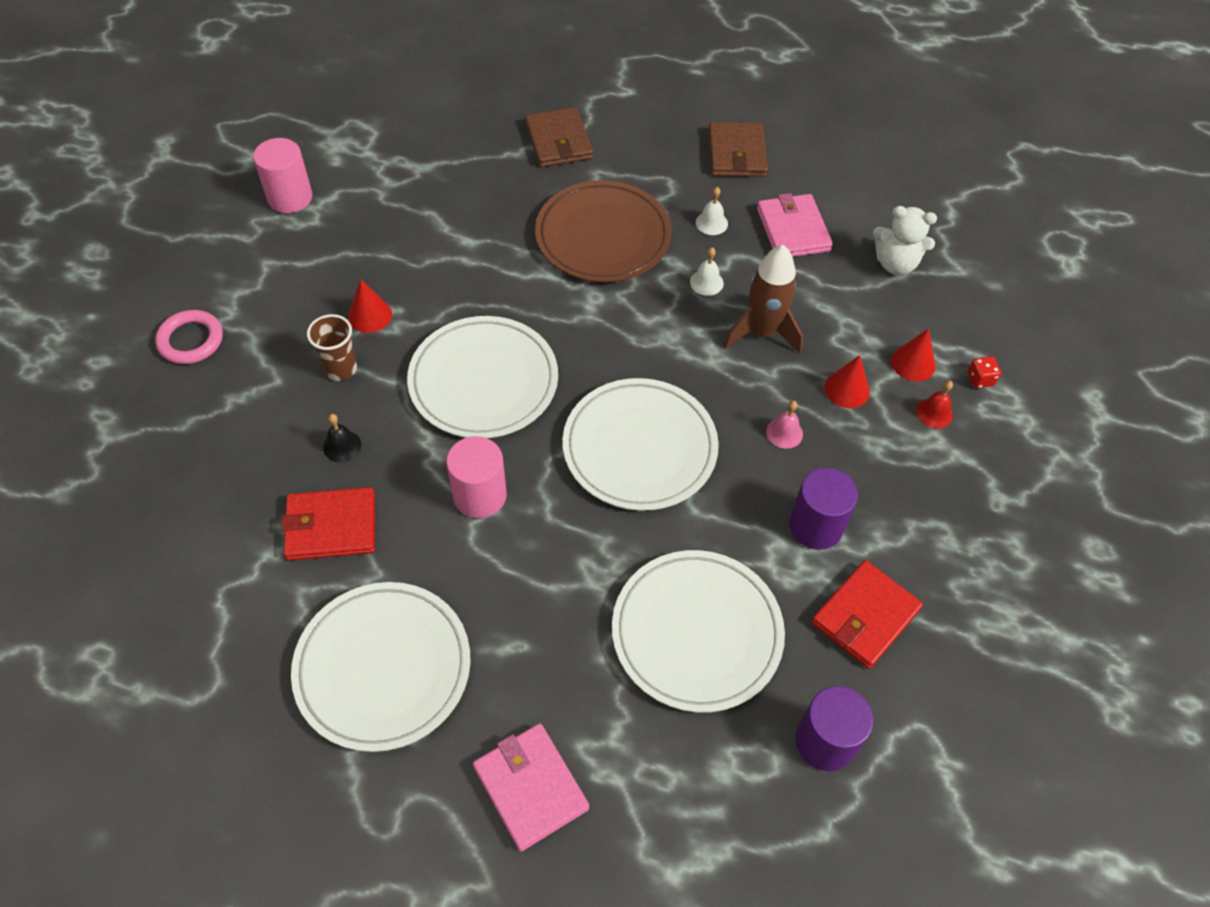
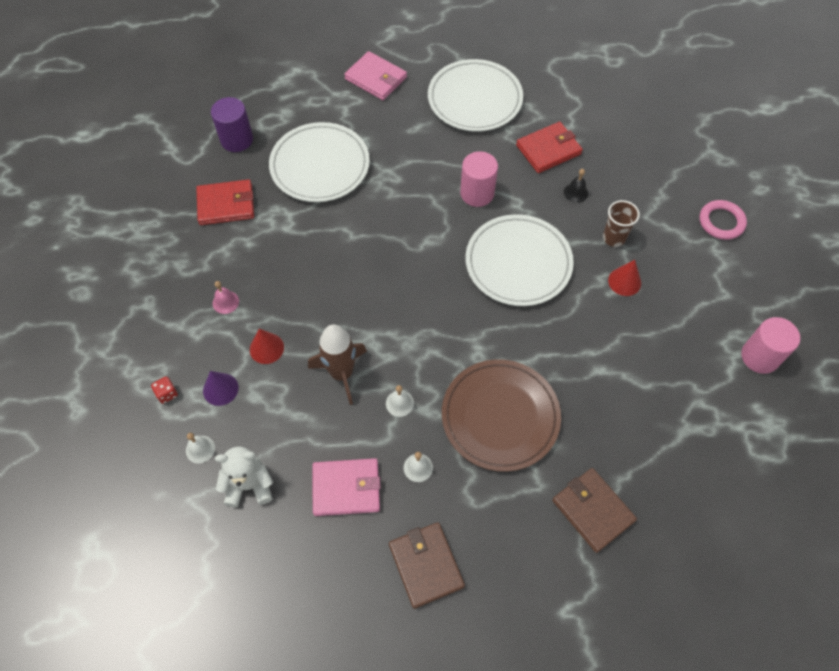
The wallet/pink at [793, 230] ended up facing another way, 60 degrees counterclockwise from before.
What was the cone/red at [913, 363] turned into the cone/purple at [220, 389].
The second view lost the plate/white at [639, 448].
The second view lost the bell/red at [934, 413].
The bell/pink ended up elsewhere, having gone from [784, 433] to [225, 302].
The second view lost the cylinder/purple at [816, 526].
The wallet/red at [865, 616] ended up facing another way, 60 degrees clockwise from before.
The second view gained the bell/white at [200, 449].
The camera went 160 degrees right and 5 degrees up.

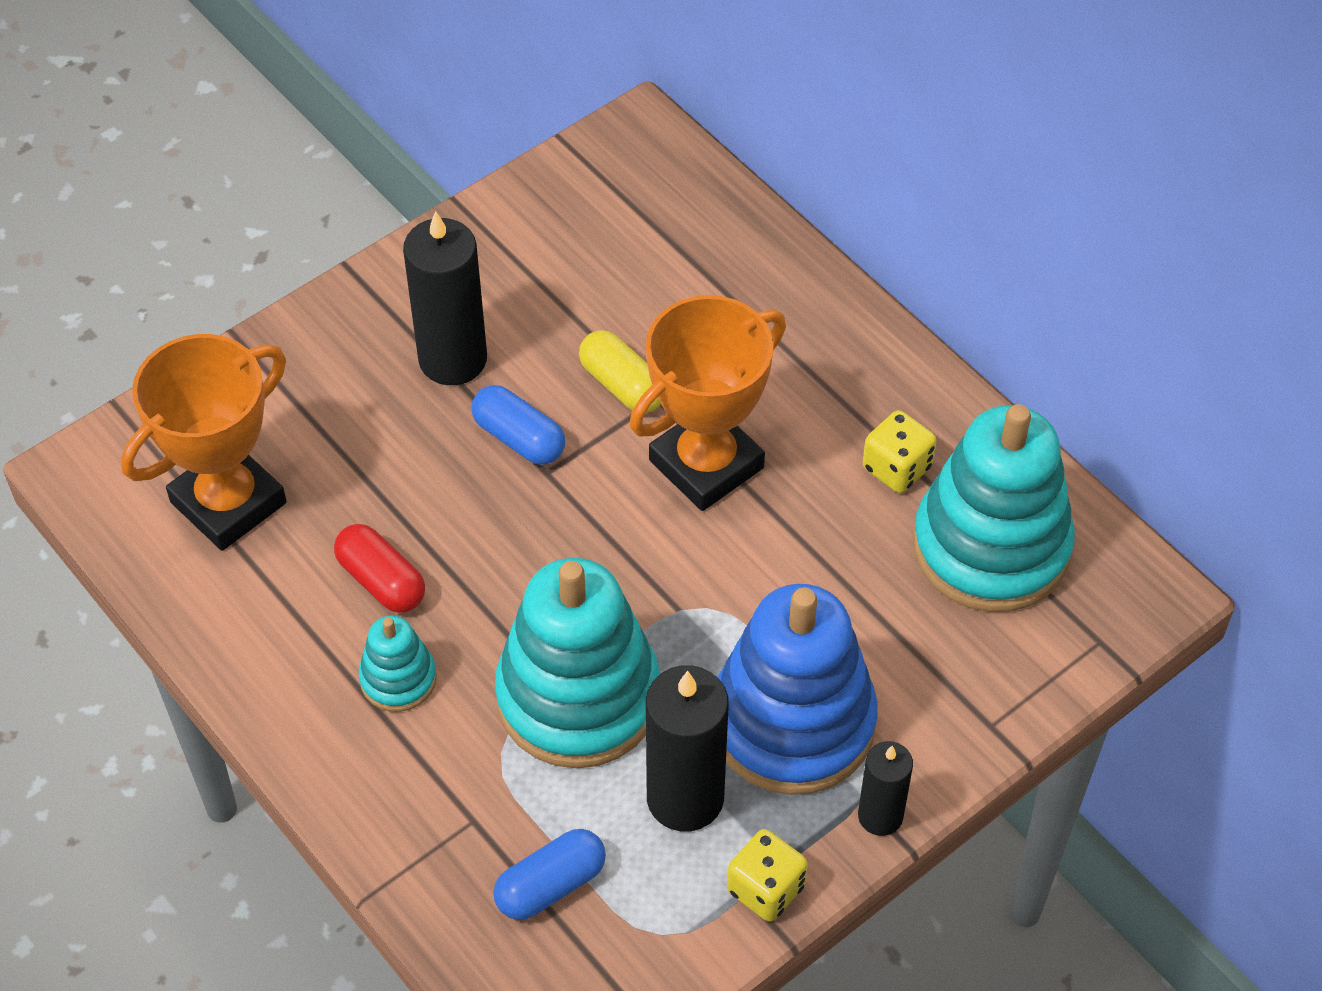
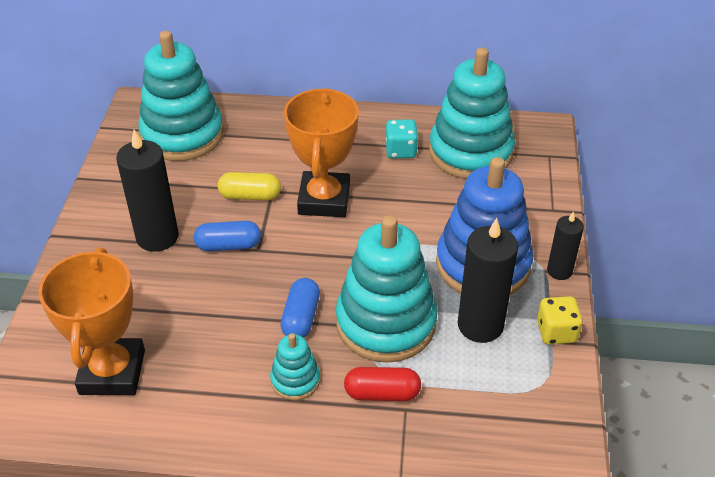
What was the dice/yellow at [897, 468] turned into the dice/turquoise at [401, 151].
The capsule/red ended up elsewhere, having gone from [381, 581] to [382, 393].
The capsule/blue ended up elsewhere, having gone from [550, 885] to [301, 318].
The second view gained the stacking toy/turquoise at [182, 135].
The camera went 45 degrees left and 10 degrees down.

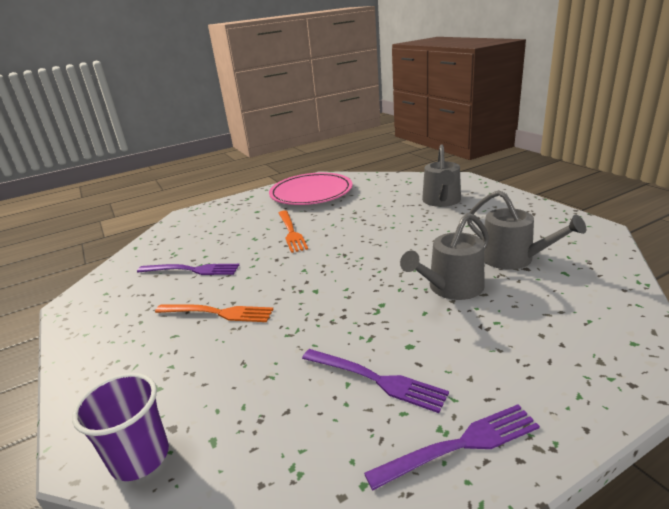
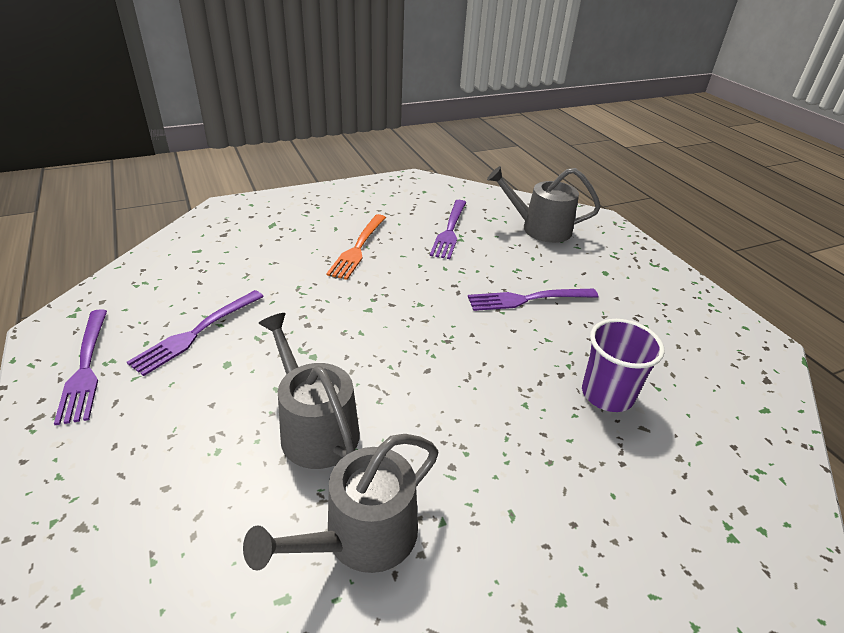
The watering can/grey ended up elsewhere, having gone from [442, 201] to [540, 228].
The second view lost the plate/pink at [311, 193].
What was the fork/orange at [291, 232] turned into the fork/purple at [527, 299].
The cup/purple ended up elsewhere, having gone from [140, 457] to [607, 394].
The camera went 90 degrees right and 10 degrees up.

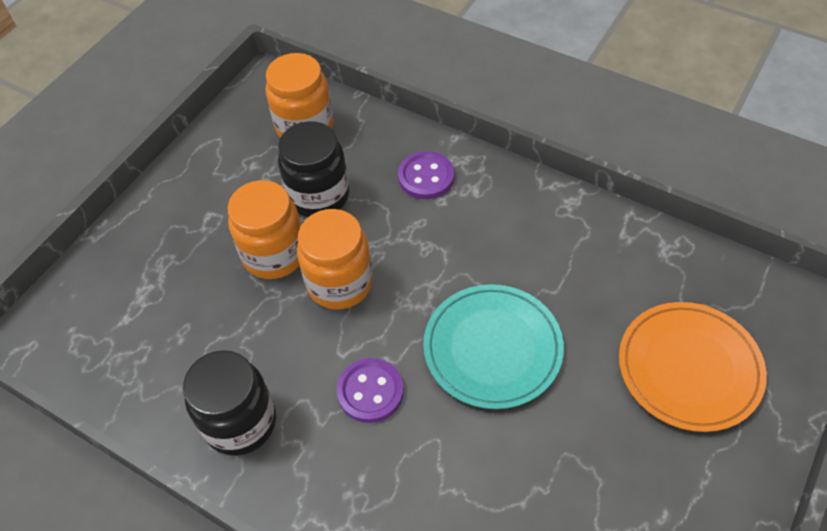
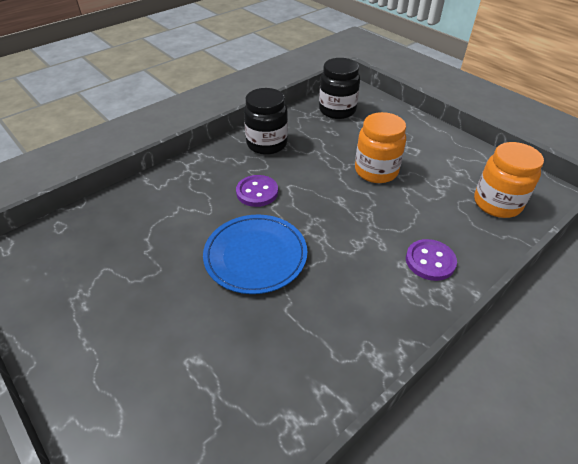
The jar/black ended up elsewhere, having gone from [319, 196] to [337, 110].
The second view lost the jar/orange at [340, 283].
What was the plate/turquoise at [492, 348] turned into the plate/blue at [255, 256].
The second view lost the plate/orange at [689, 368].
The camera went 105 degrees right and 10 degrees down.

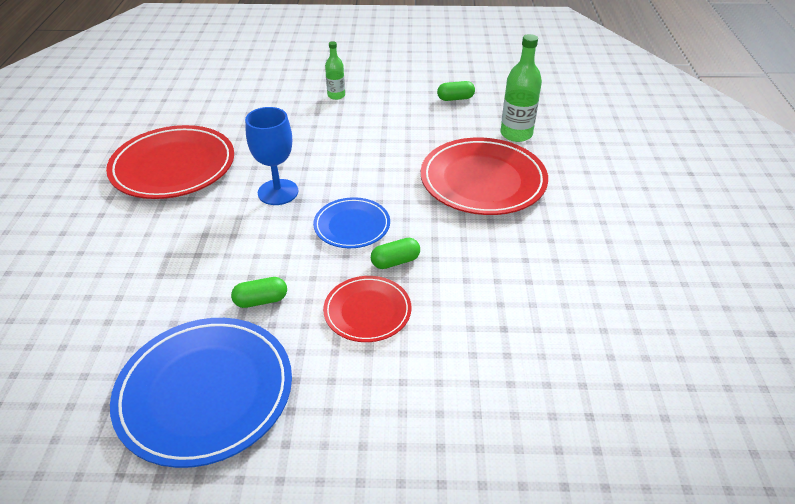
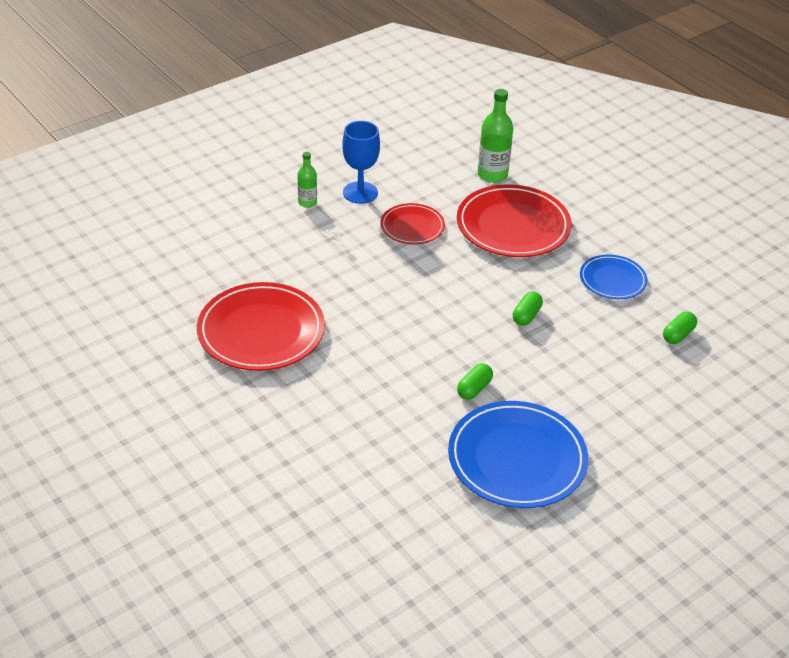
The capsule/green ended up elsewhere, having gone from [455, 98] to [678, 335].
The goblet/blue ended up elsewhere, having gone from [278, 192] to [360, 192].
The plate/blue ended up elsewhere, having gone from [352, 226] to [612, 280].
The plate/red ended up elsewhere, having gone from [367, 311] to [412, 227].
The camera went 40 degrees left and 0 degrees up.

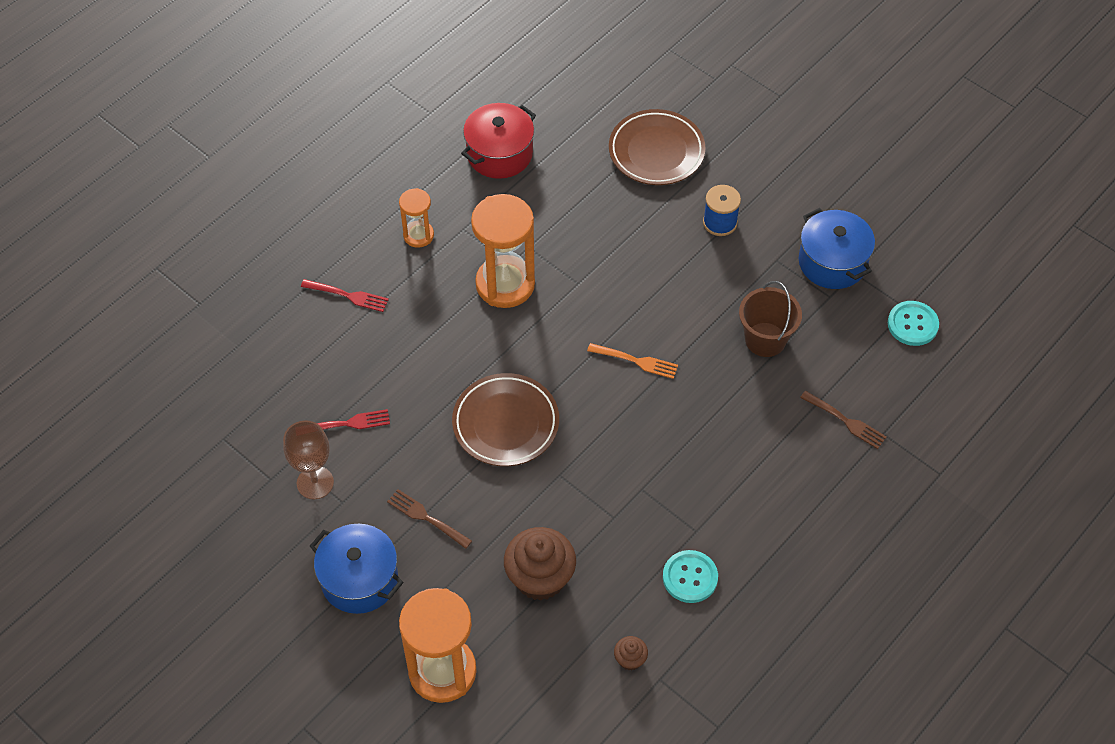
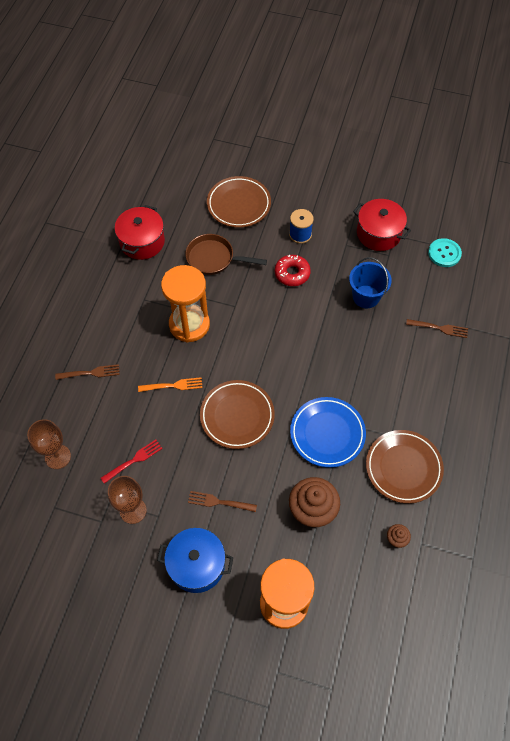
The second view lost the hourglass/orange at [418, 235].
What was the pot/blue at [832, 262] turned into the pot/red at [378, 233].
What was the fork/red at [347, 295] turned into the fork/brown at [90, 373].
What was the bucket/brown at [765, 339] turned into the bucket/blue at [366, 296].
The fork/orange ended up elsewhere, having gone from [635, 361] to [173, 386].
Where the button/turquoise stood at [690, 577], the plate/brown came to stand at [403, 468].
The second view gained the pan/brown at [214, 258].
The second view gained the donut/red at [292, 273].
The second view gained the plate/blue at [327, 433].
The second view gained the goblet/brown at [57, 457].
The camera went 25 degrees left and 5 degrees up.

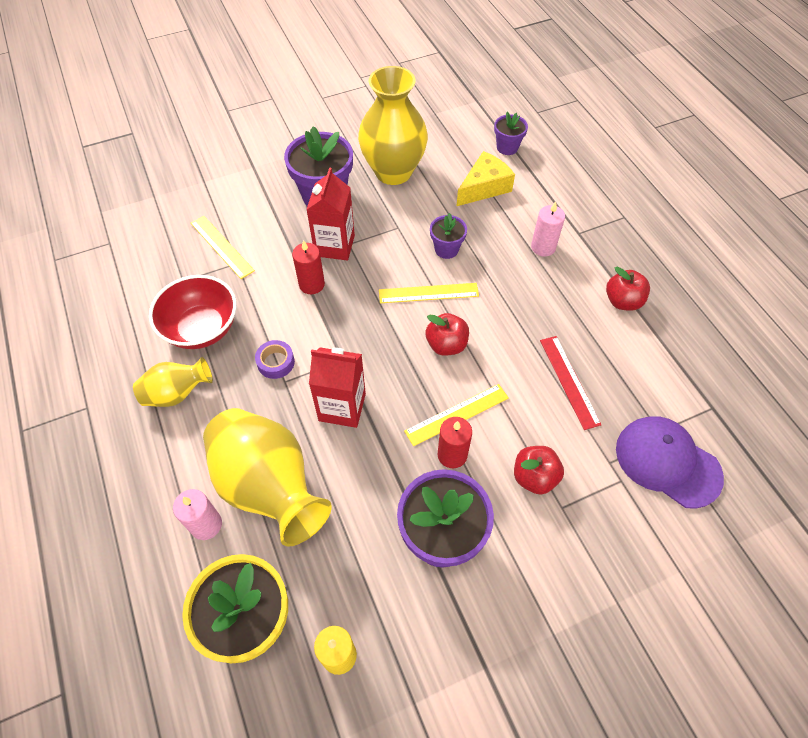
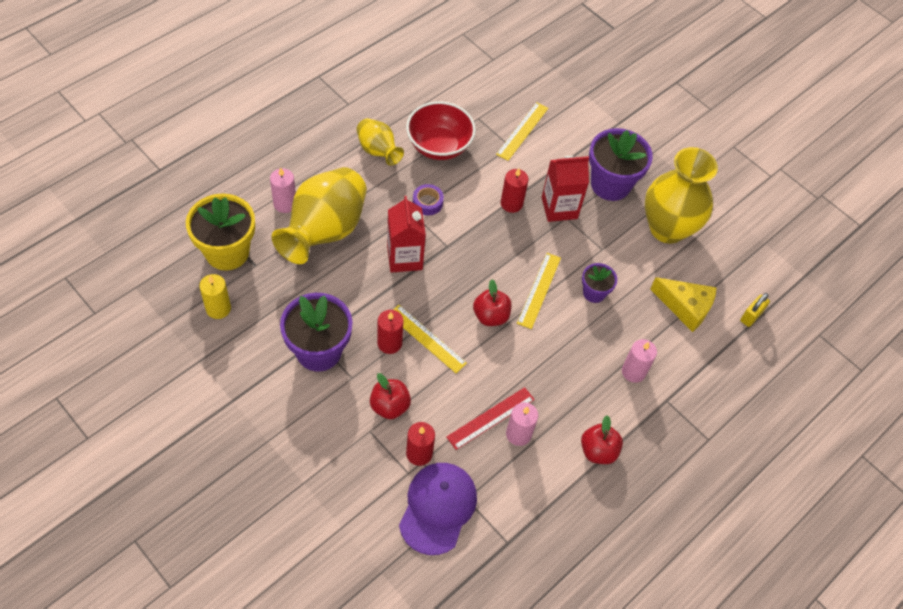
Where the flower pot/purple stood at [507, 147], the padlock/yellow came to stand at [751, 316].
The ruler/yellow at [428, 293] ended up facing another way, 45 degrees clockwise from before.
The second view gained the candle/pink at [518, 434].
The second view gained the candle/red at [419, 453].
The camera went 65 degrees right and 0 degrees up.

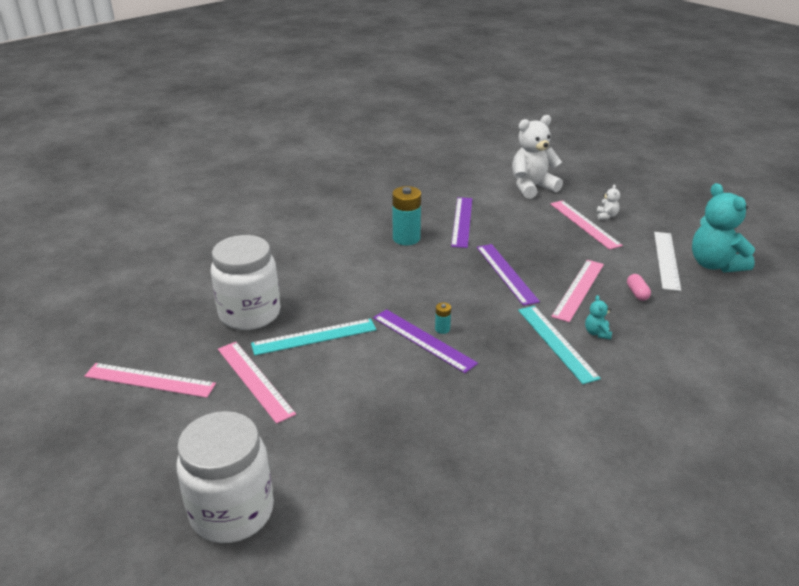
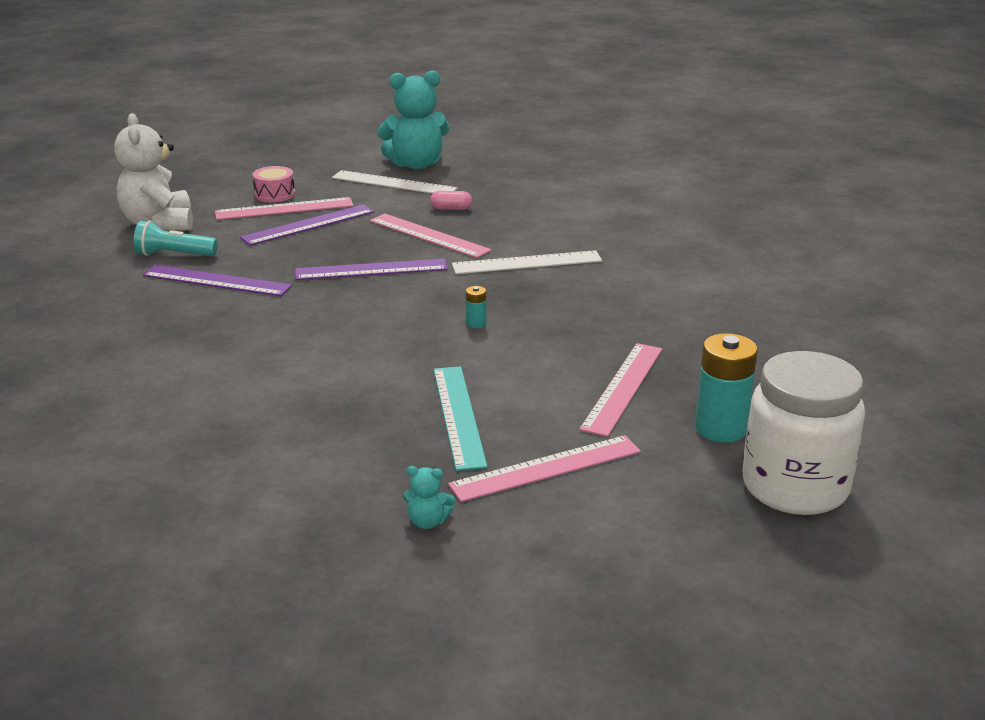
Where the teddy bear/white stood at [606, 216], the drum/pink came to stand at [274, 194].
The battery/turquoise ended up elsewhere, having gone from [406, 238] to [721, 428].
The second view lost the jar/white at [250, 314].
The teddy bear/turquoise ended up elsewhere, having gone from [597, 333] to [428, 522].
What was the ruler/turquoise at [556, 343] turned into the ruler/white at [527, 263].
The ruler/purple ended up elsewhere, having gone from [423, 340] to [308, 225].
The ruler/pink ended up elsewhere, having gone from [149, 380] to [623, 388].
The second view gained the flashlight/turquoise at [174, 255].
The camera went 80 degrees left and 5 degrees down.

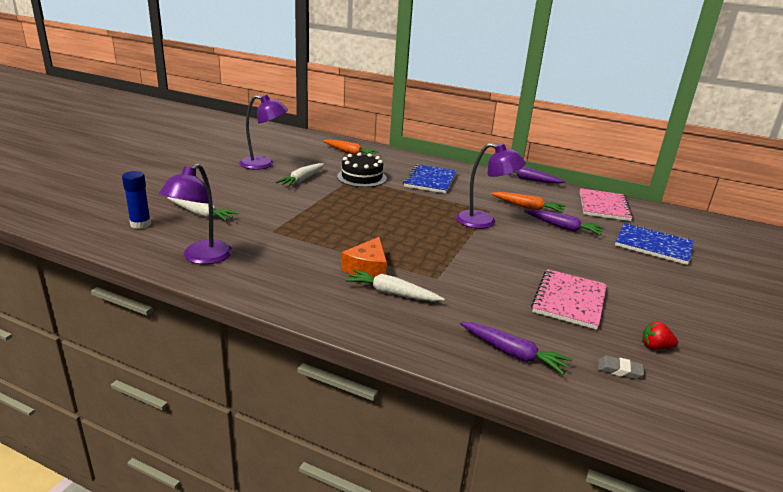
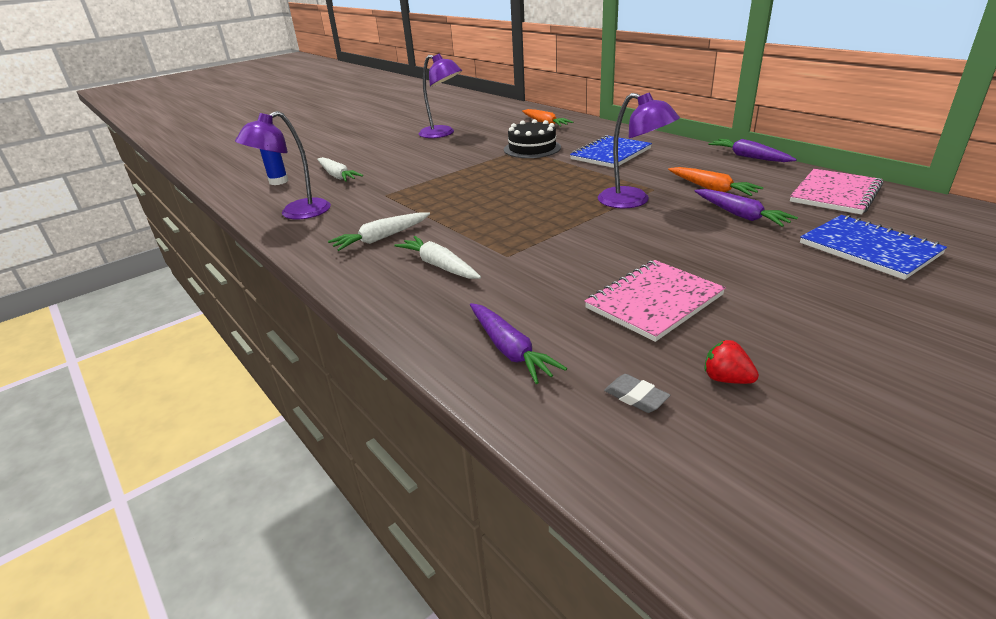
The carrot/white ended up elsewhere, having gone from [302, 180] to [381, 238].
The second view lost the cheese/orange at [367, 268].
The camera went 30 degrees right and 5 degrees up.

